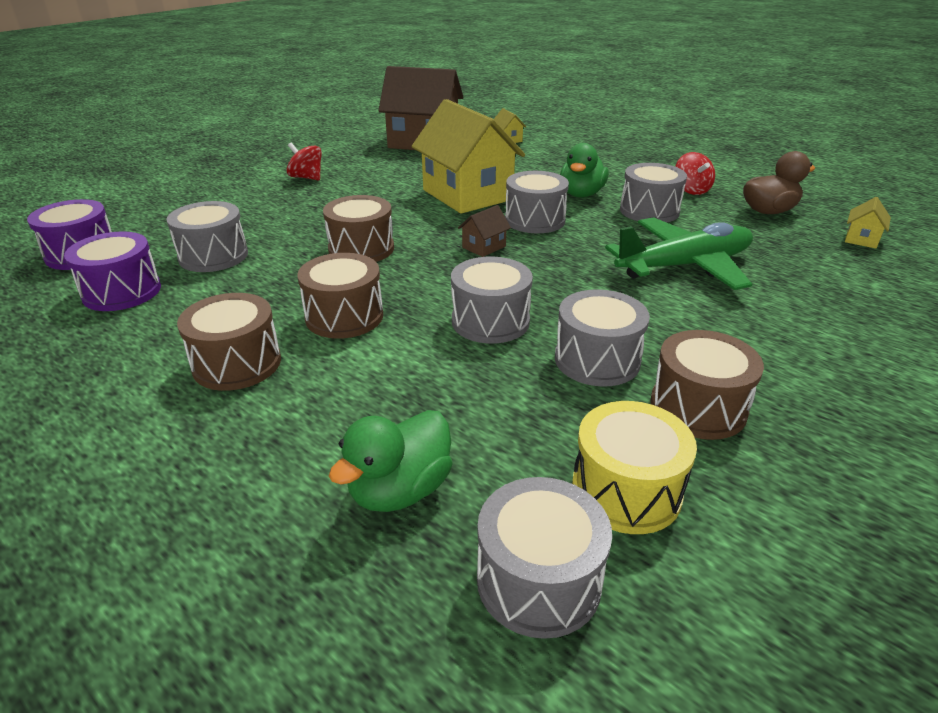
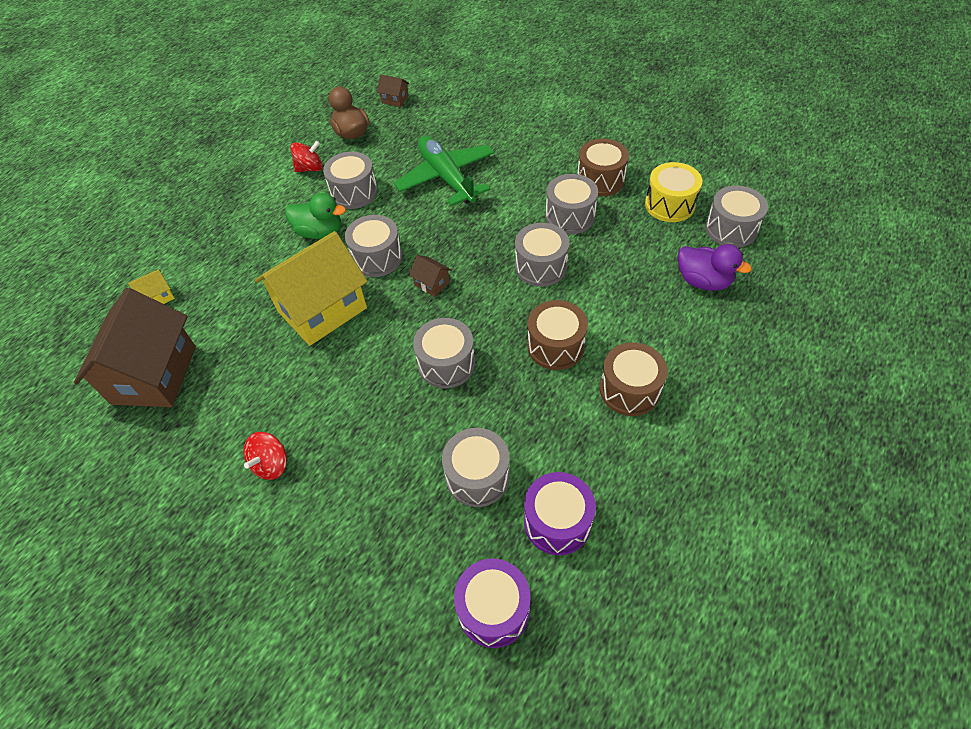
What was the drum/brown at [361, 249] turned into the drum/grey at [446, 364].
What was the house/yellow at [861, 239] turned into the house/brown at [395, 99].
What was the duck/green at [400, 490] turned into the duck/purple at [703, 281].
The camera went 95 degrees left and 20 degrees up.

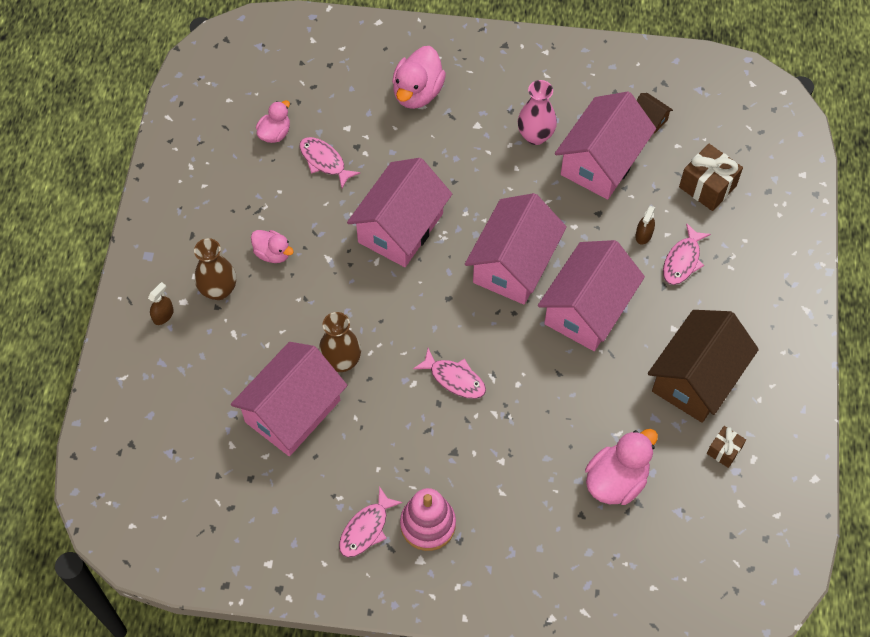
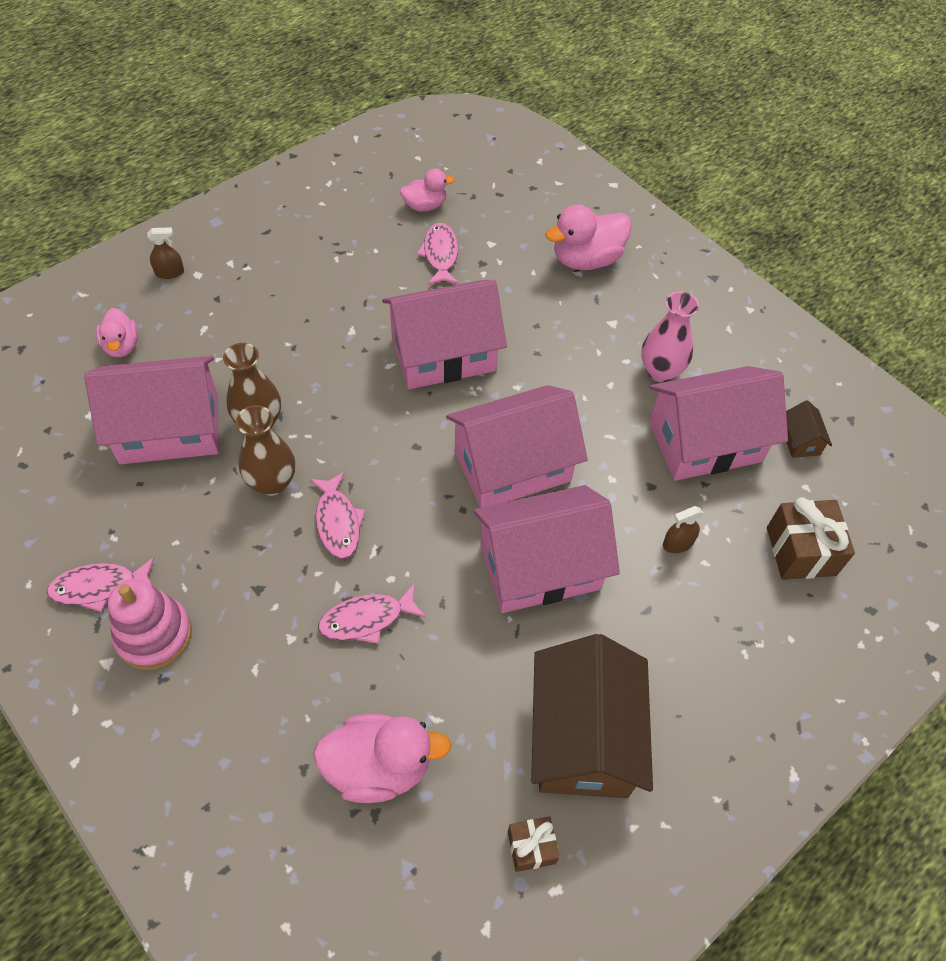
The fish/pink ended up elsewhere, having gone from [682, 260] to [367, 619].
The duck/pink ended up elsewhere, having gone from [273, 253] to [122, 346].
The vase/brown ended up elsewhere, having gone from [218, 290] to [272, 482].
The house/brown at [696, 378] ended up facing another way, 75 degrees counterclockwise from before.
The camera went 40 degrees right and 5 degrees down.

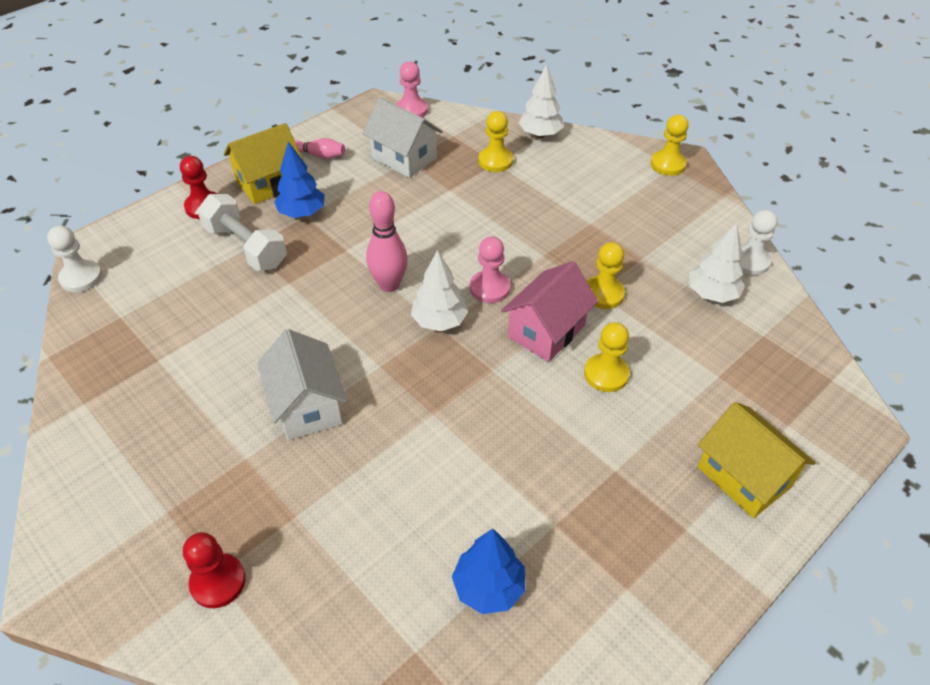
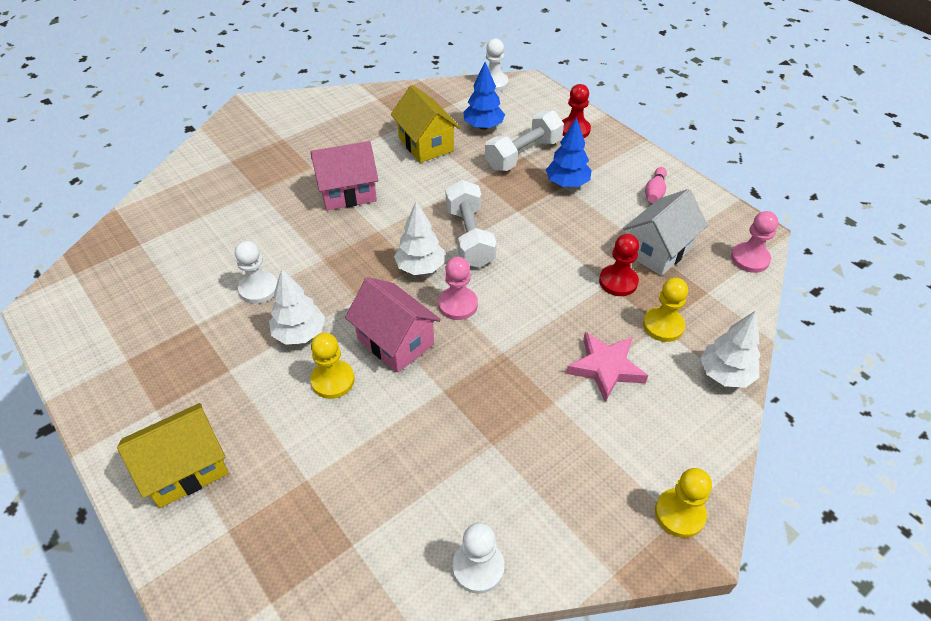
The house/yellow ended up elsewhere, having gone from [269, 183] to [426, 144].
Where the bowling pin/pink stood at [389, 285], the dumbbell/white came to stand at [469, 237].
The tree/white ended up elsewhere, having gone from [712, 294] to [300, 334].
The second view lost the pawn/yellow at [603, 294].
What was the house/white at [307, 406] turned into the house/pink at [348, 193].
The tree/blue ended up elsewhere, having gone from [488, 587] to [483, 126].
The pawn/red ended up elsewhere, having gone from [218, 582] to [618, 282].
The second view gained the pawn/white at [258, 289].
The second view gained the star/pink at [606, 368].
The camera went 95 degrees right and 0 degrees up.

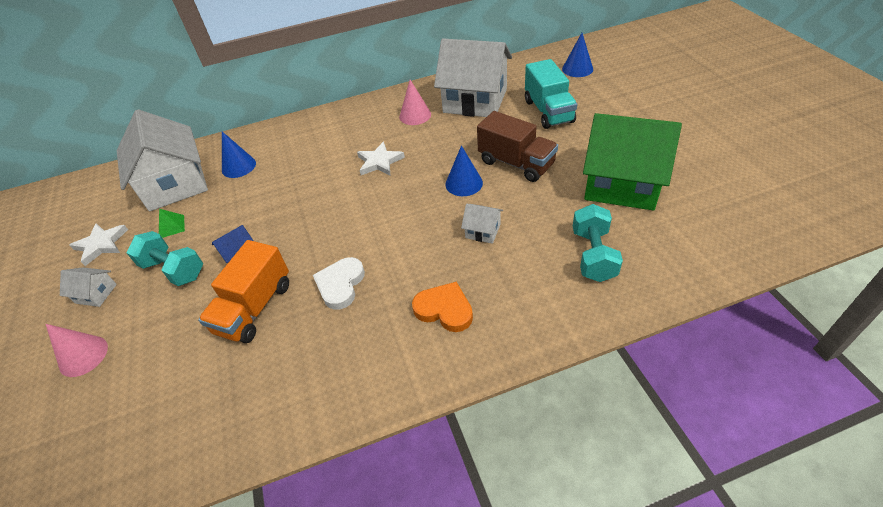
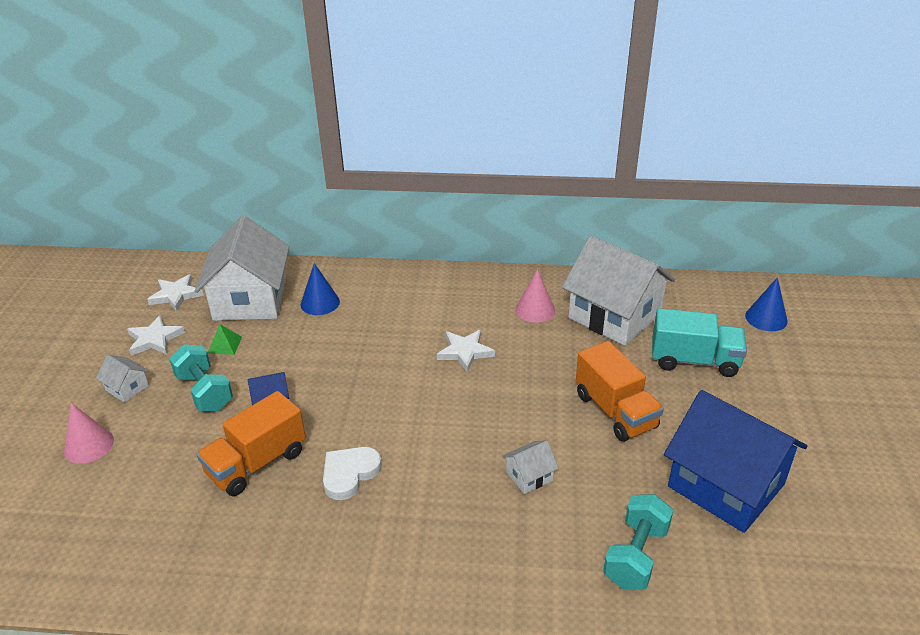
The truck/turquoise at [548, 111] ended up facing another way, 90 degrees counterclockwise from before.
What was the truck/brown at [516, 163] turned into the truck/orange at [615, 411].
What was the house/green at [622, 184] turned into the house/blue at [725, 485].
The second view lost the cone/blue at [464, 183].
The house/white at [483, 231] ended up facing another way, 75 degrees counterclockwise from before.
The second view lost the heart/orange at [444, 309].
The second view gained the star/white at [176, 295].
The camera went 20 degrees right and 10 degrees down.

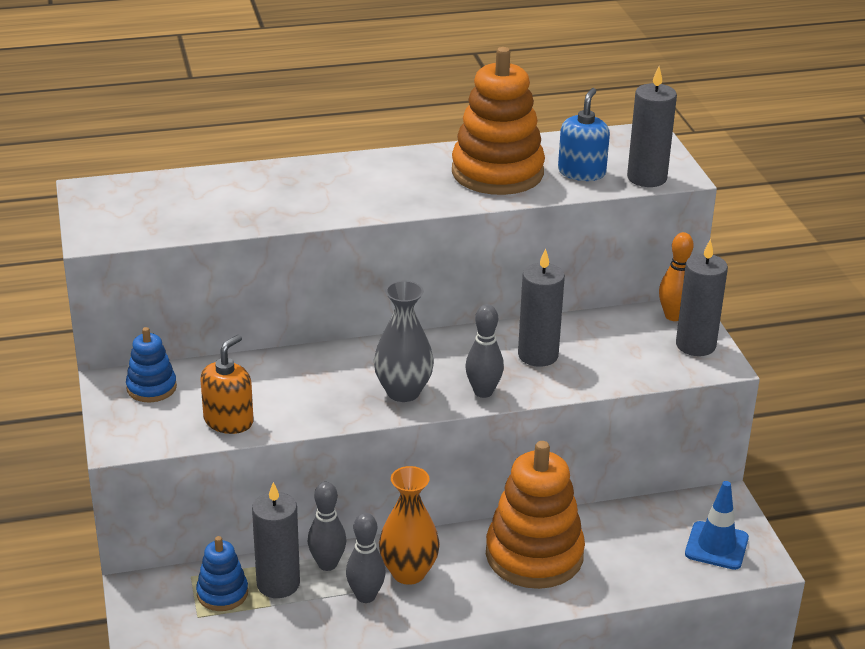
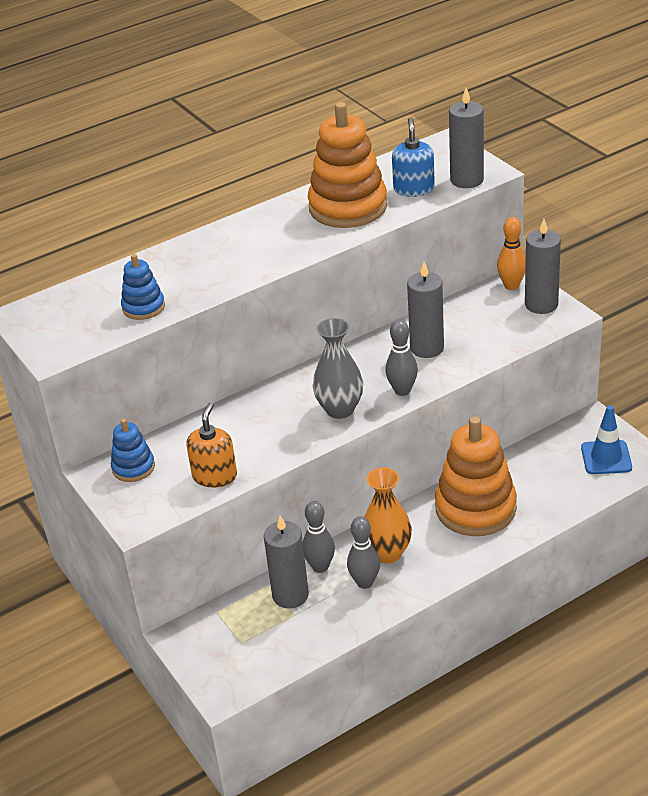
The stacking toy/blue ended up elsewhere, having gone from [222, 593] to [143, 307].
The camera went 15 degrees left and 5 degrees up.

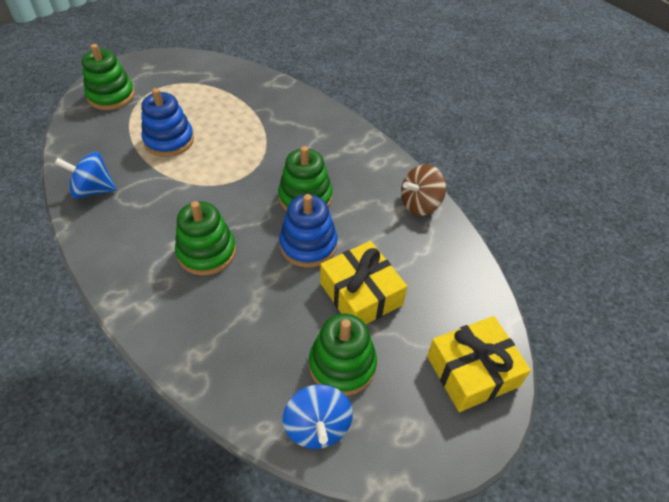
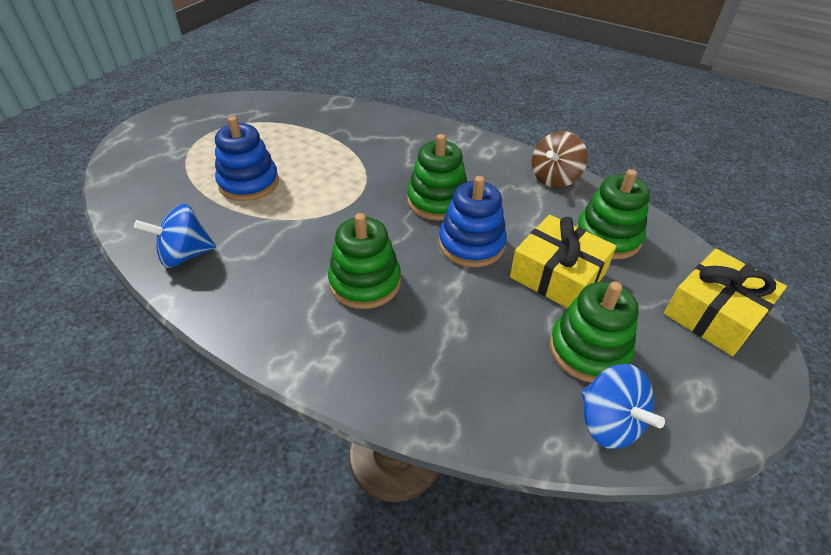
The stacking toy/green ended up elsewhere, having gone from [111, 96] to [607, 237].
The camera went 20 degrees left and 5 degrees down.

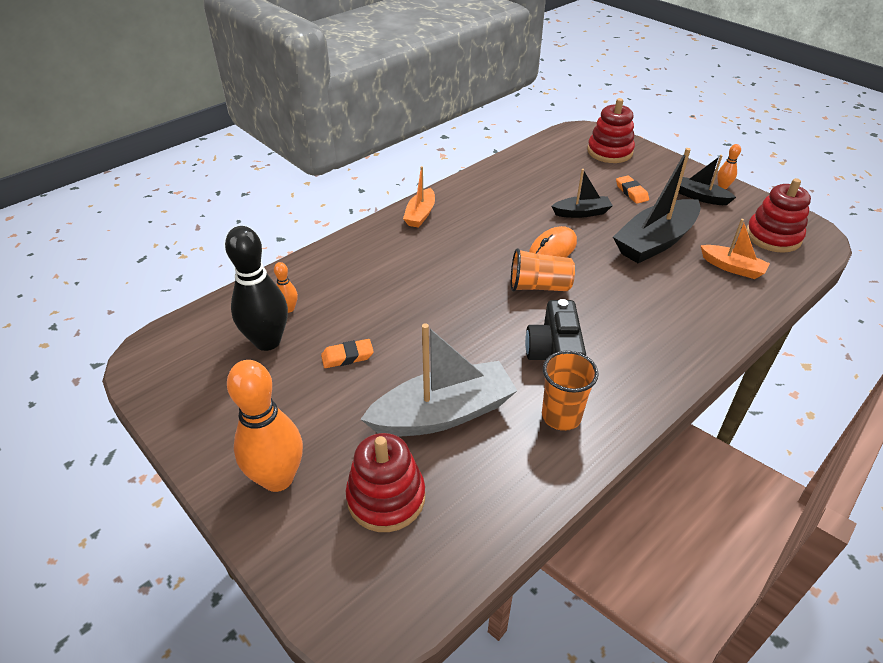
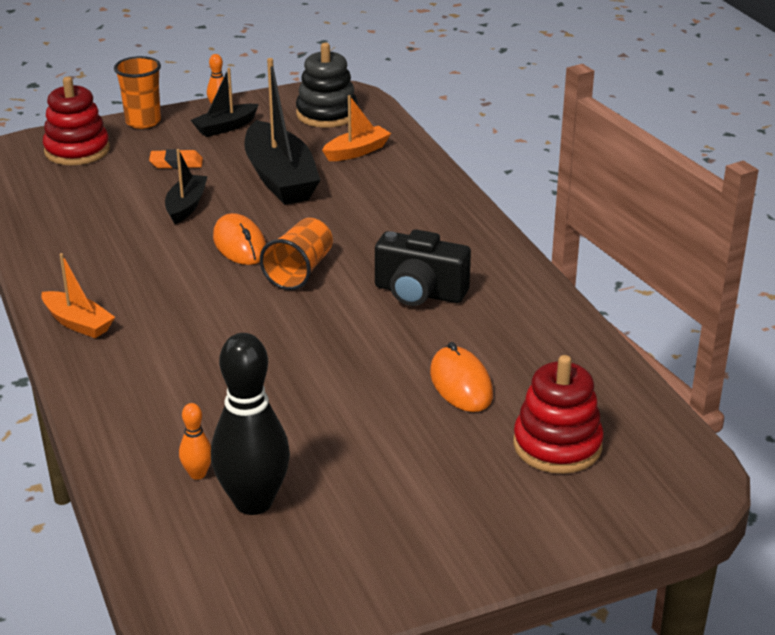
What was the stacking toy/red at [773, 236] turned into the stacking toy/black at [327, 114].
Where the boat/grey stood at [443, 413], the mouse/orange came to stand at [461, 384].
The second view lost the eraser/orange at [347, 356].
The cup/orange ended up elsewhere, having gone from [561, 416] to [143, 122].
The second view lost the bowling pin/orange at [278, 478].
The camera went 70 degrees left and 10 degrees down.

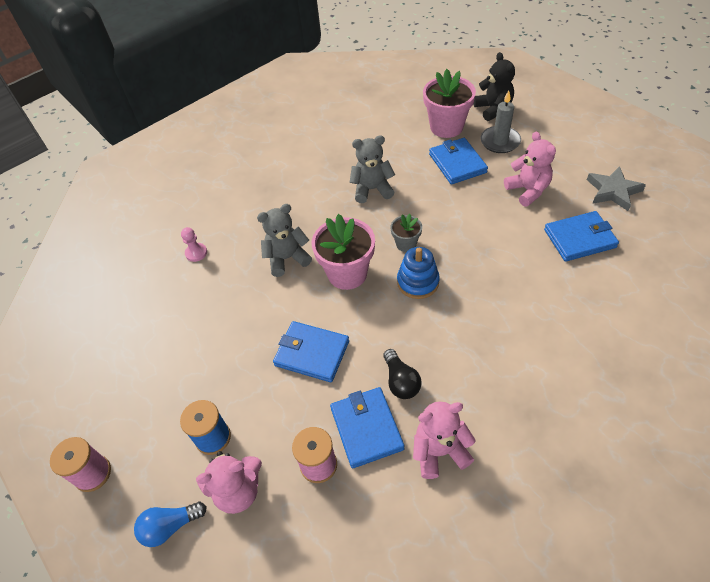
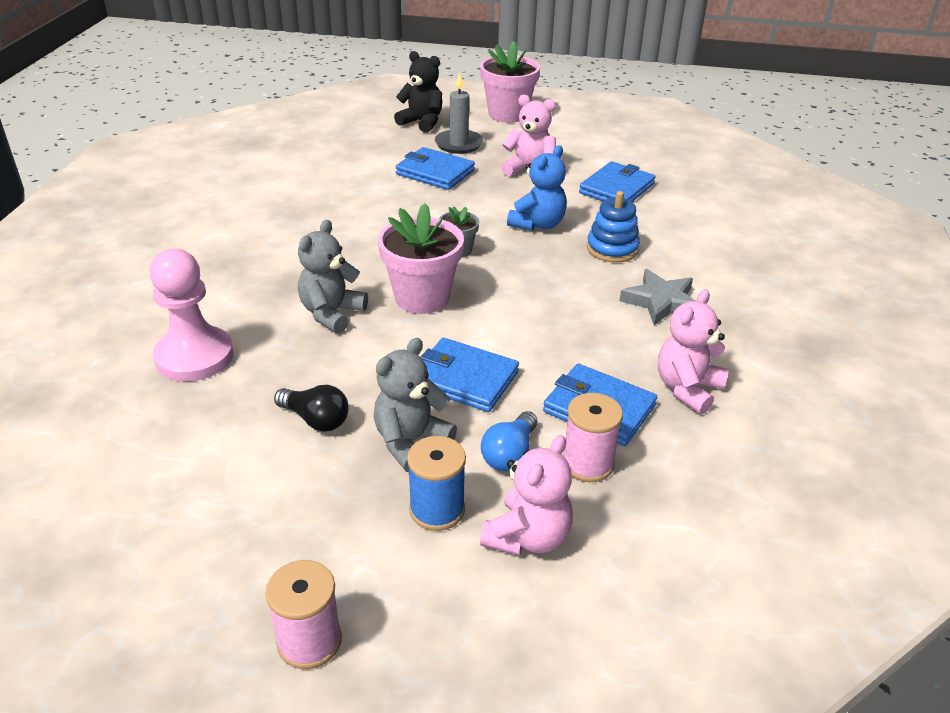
The flower pot/pink ended up elsewhere, having gone from [446, 127] to [507, 114].
The teddy bear/grey ended up elsewhere, having gone from [372, 189] to [411, 442].
The star/grey ended up elsewhere, having gone from [613, 191] to [661, 302].
The size of the pawn/pink at [196, 253] changed by a factor of 2.18.
The stacking toy/blue ended up elsewhere, having gone from [418, 282] to [612, 249].
The wallet/blue at [311, 353] ended up facing another way, 45 degrees clockwise from before.
The light bulb/black ended up elsewhere, having gone from [401, 381] to [316, 419].
The light bulb/blue ended up elsewhere, having gone from [170, 526] to [510, 454].
The second view gained the teddy bear/blue at [538, 224].
The camera went 45 degrees left and 15 degrees down.

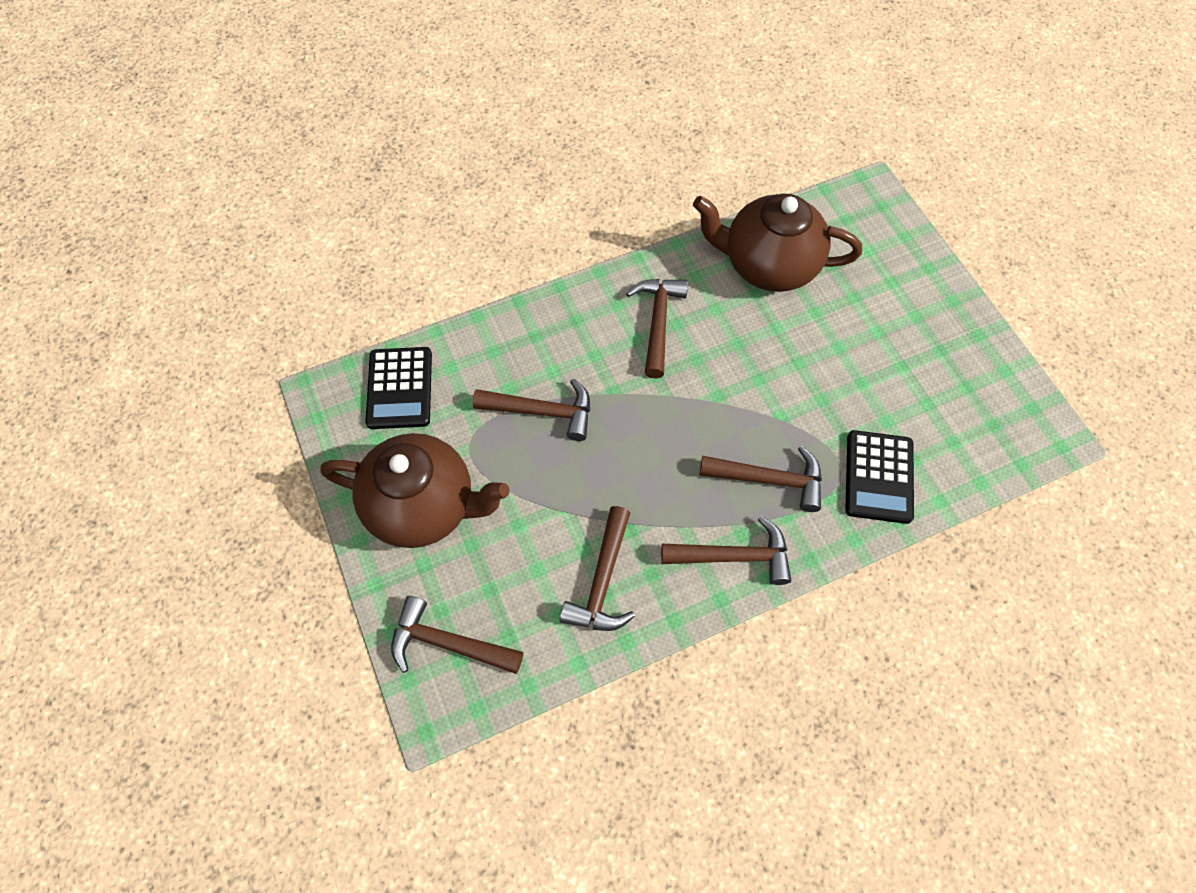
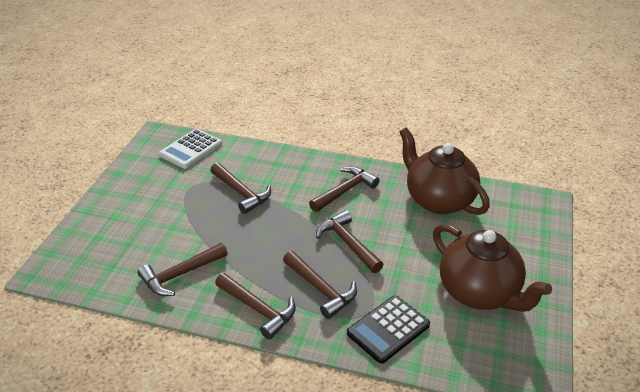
What was the calculator/black at [400, 388] turned into the calculator/white at [191, 149].
The teapot/brown ended up elsewhere, having gone from [424, 506] to [479, 293].
The hammer/brown ended up elsewhere, having gone from [447, 643] to [347, 243].
The camera went 40 degrees right and 25 degrees down.

